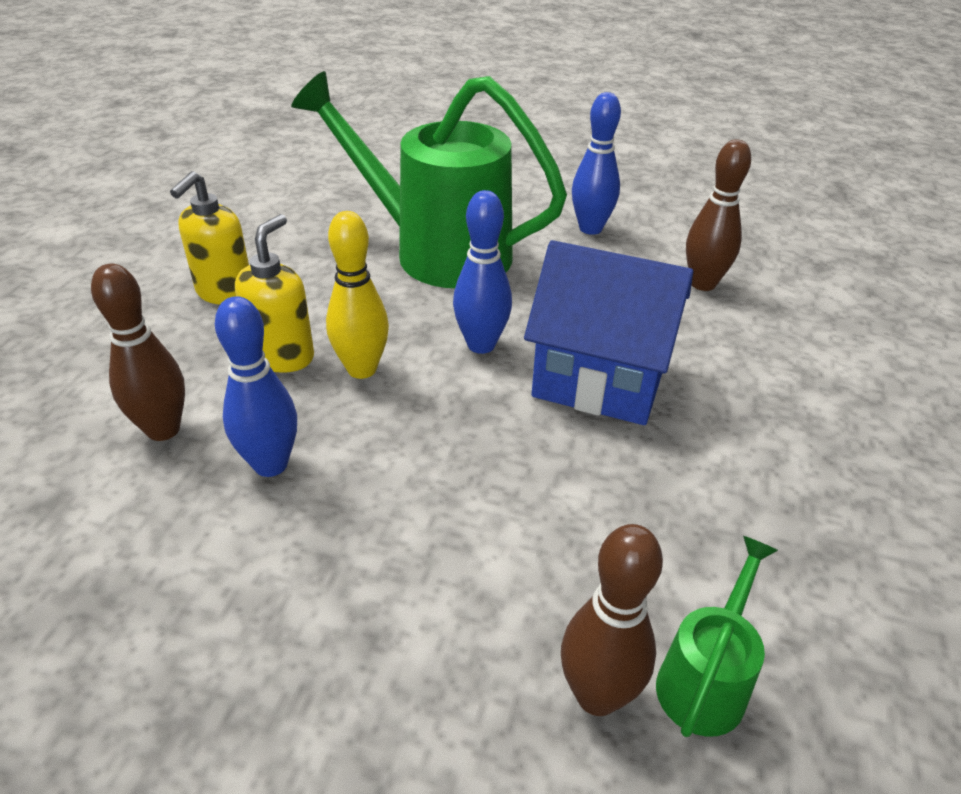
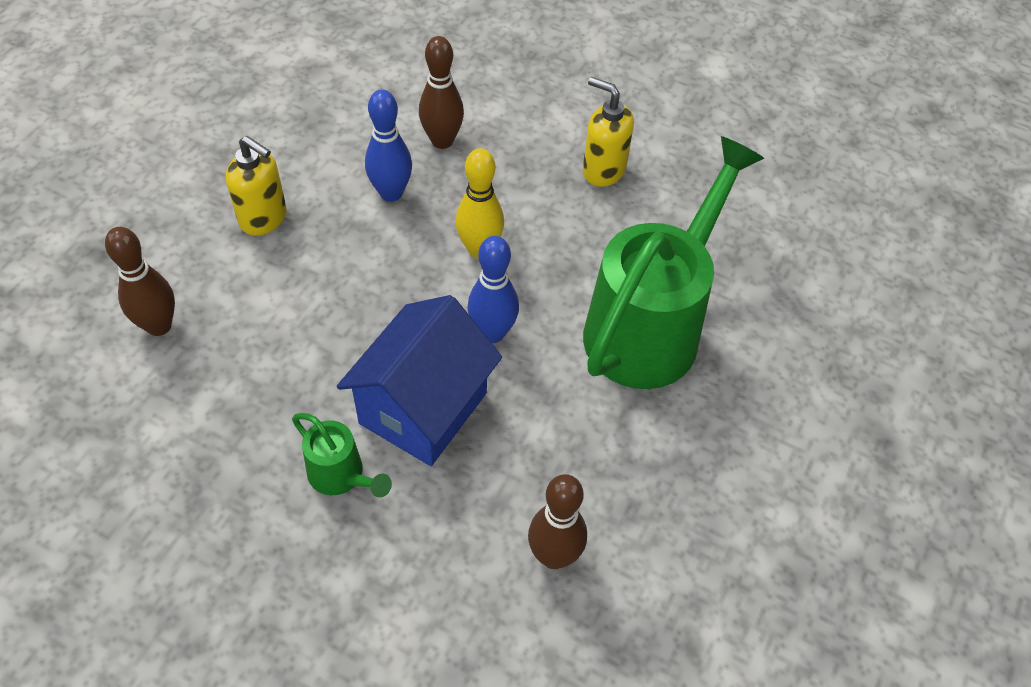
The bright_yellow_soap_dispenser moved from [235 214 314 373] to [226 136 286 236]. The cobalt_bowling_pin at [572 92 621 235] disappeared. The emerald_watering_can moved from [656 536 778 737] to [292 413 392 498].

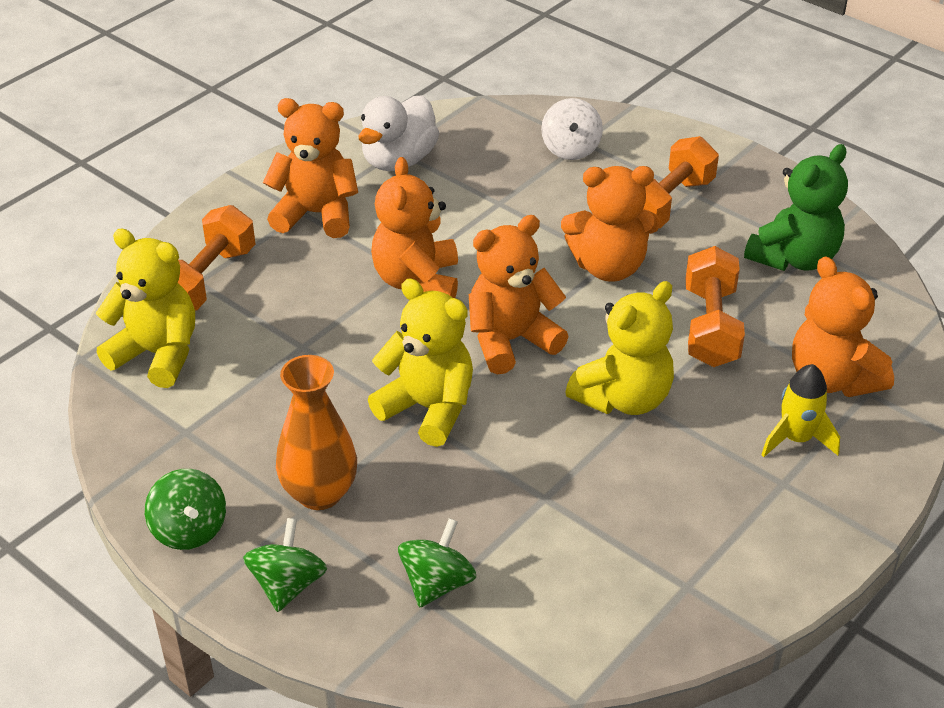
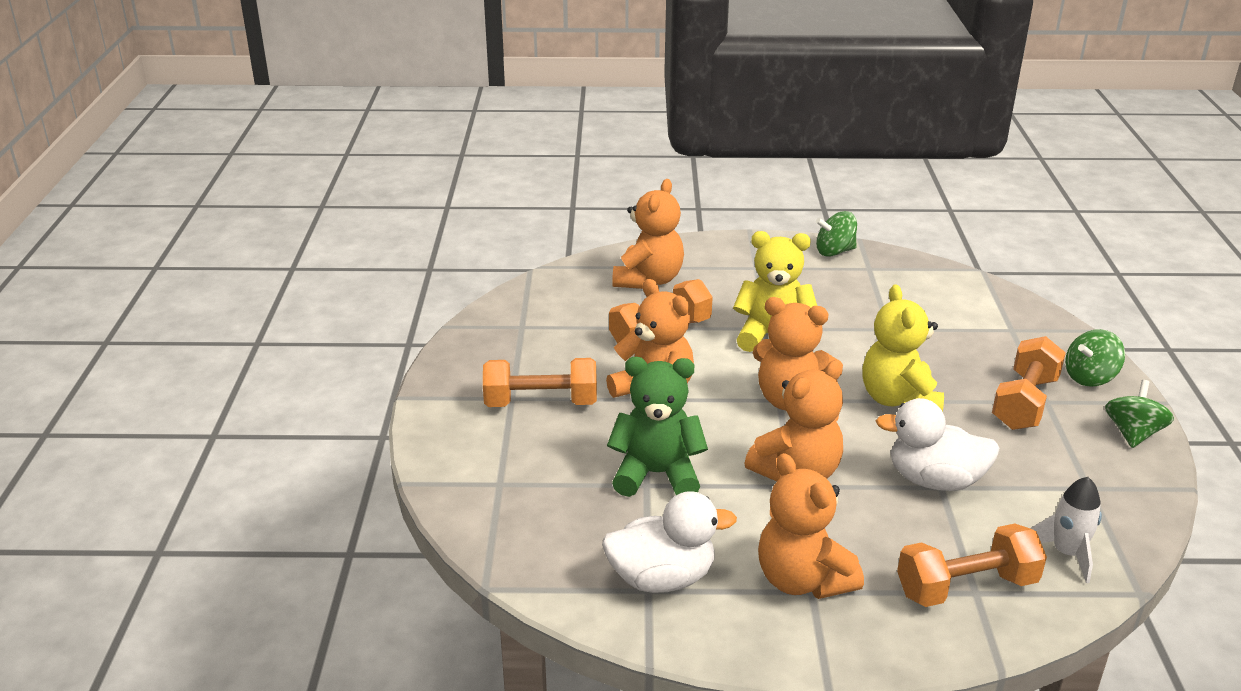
The bright_yellow_teddy at [96 229 195 388] was replaced by the white_spaceship at [1030 477 1102 583]. The orange-coloured_tall_vase at [276 355 357 510] was replaced by the orange-coloured_hand_weight at [992 336 1066 430]. The emerald_whirligig moved from [398 518 476 608] to [816 211 857 257]. The white_whirligig at [541 98 603 160] disappeared. The emerald_teddy moved from [744 144 848 271] to [607 357 708 497]. The bright_yellow_spaceship at [761 364 840 457] disappeared. The white_rubber_duck at [876 398 1000 491] appeared.

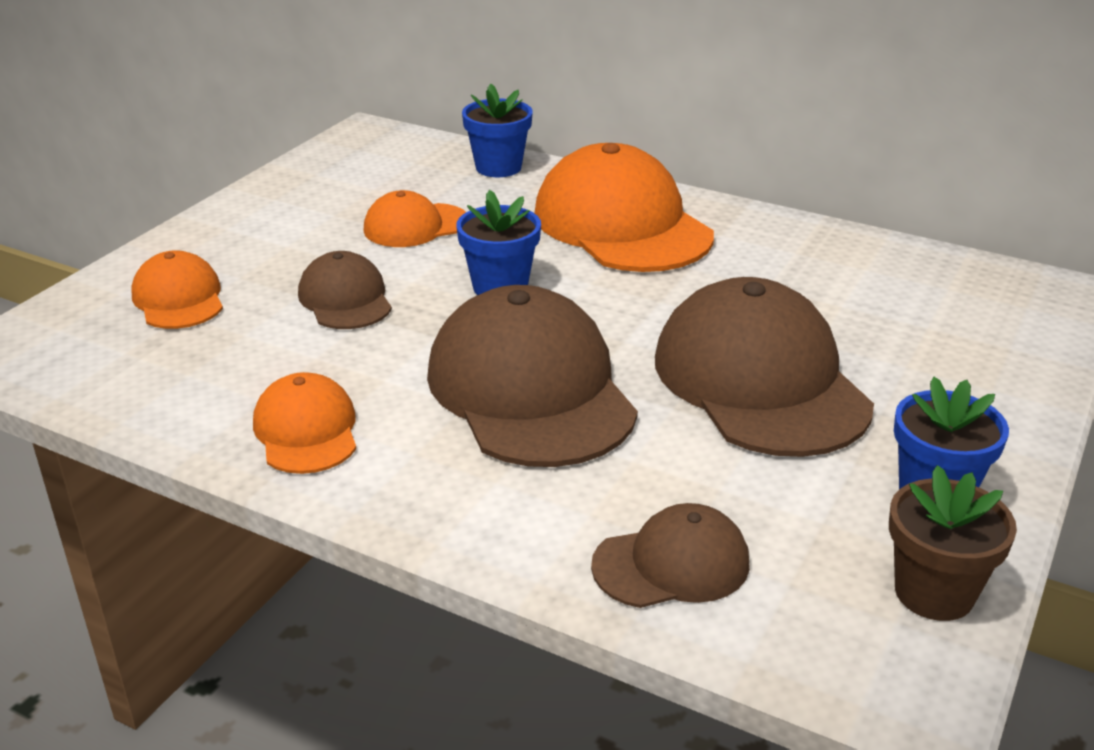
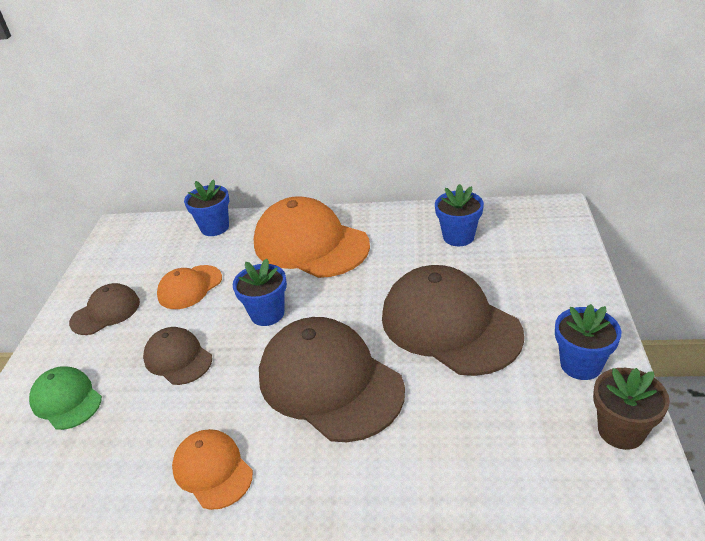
The orange-coloured_peaked_cap at [131 250 223 329] became the emerald_peaked_cap at [29 366 102 430]. The dark_brown_peaked_cap moved from [591 503 750 608] to [69 283 140 335]. The cobalt_plant_pot at [435 184 484 246] appeared.

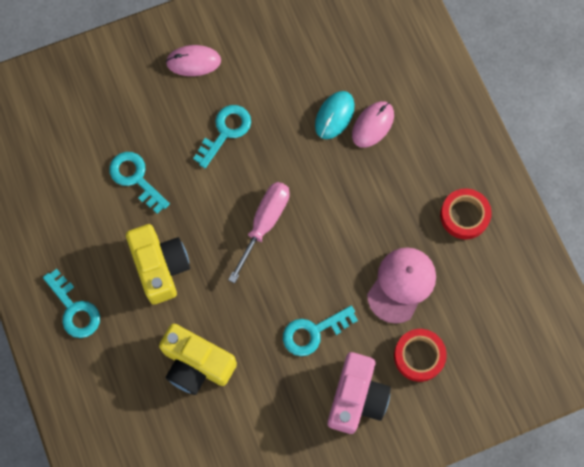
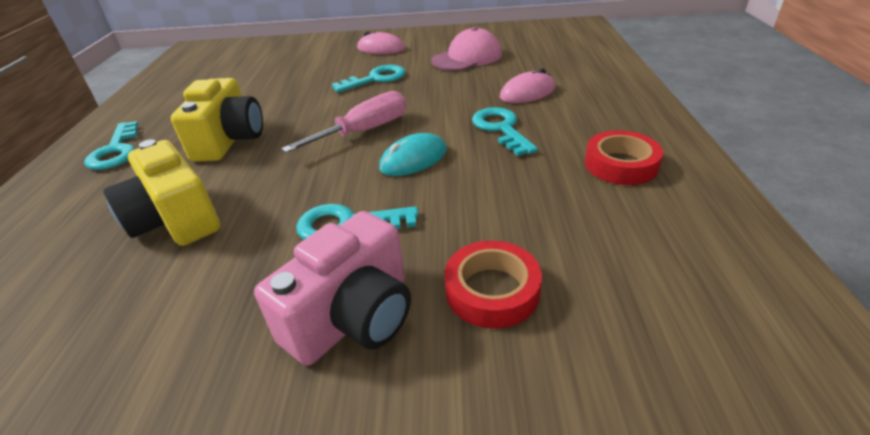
The turquoise_latchkey moved from [109 152 170 214] to [472 107 538 156]. The turquoise_computer_mouse moved from [315 91 355 139] to [379 133 447 176]. The rosy_peaked_cap moved from [367 247 436 324] to [431 27 502 71].

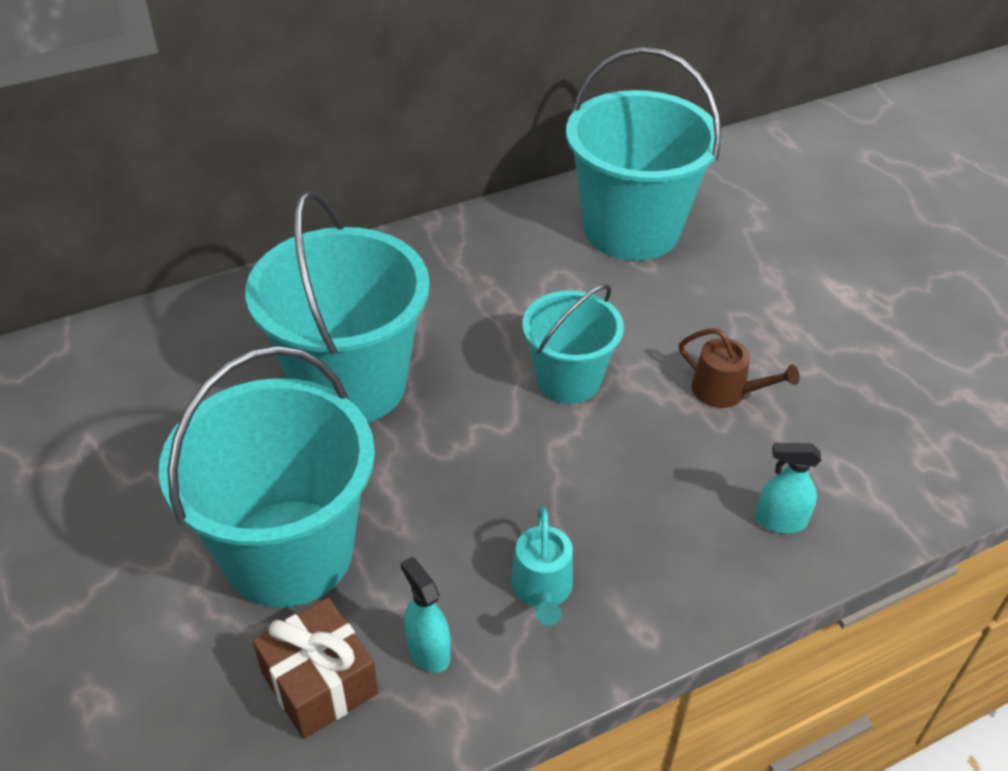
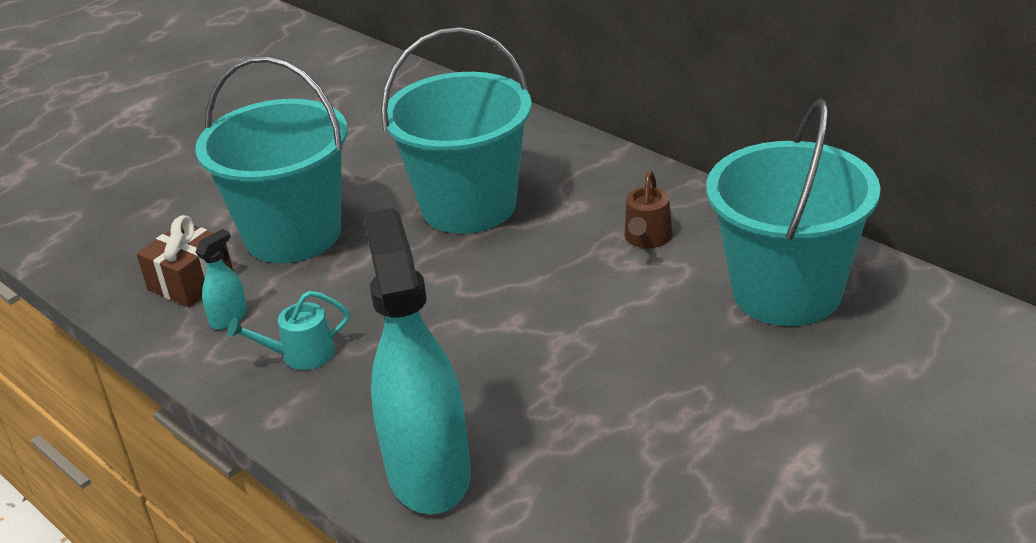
The turquoise_sand_bucket at [522 284 624 404] disappeared. The dark_brown_watering_can moved from [679 328 800 408] to [625 170 673 248]. The turquoise_spray_bottle at [755 443 821 533] changed to 2.49 times the size.

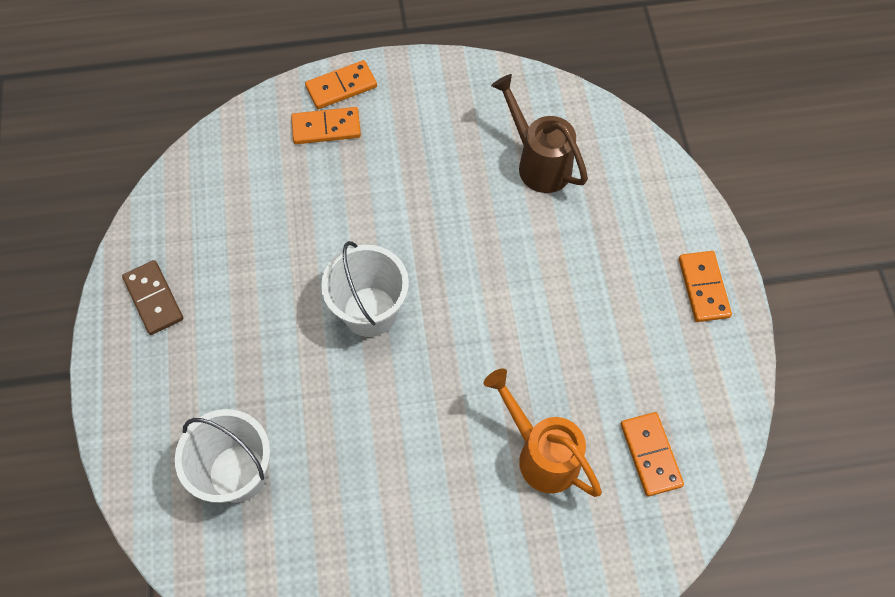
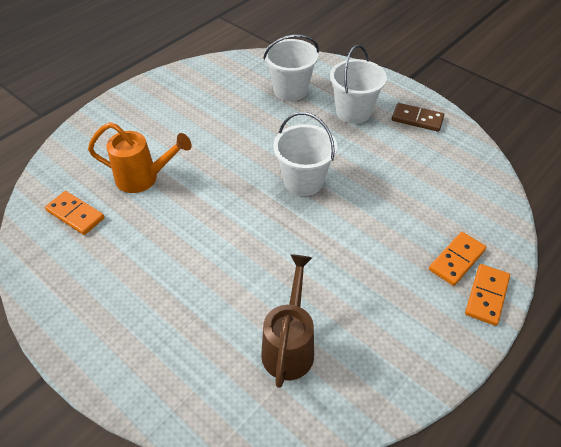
The dark_brown_watering_can at [491 74 588 193] turned 90 degrees counterclockwise. The orange-coloured_domino_tile at [679 251 732 322] disappeared. The white_sand_bucket at [330 45 387 124] appeared.

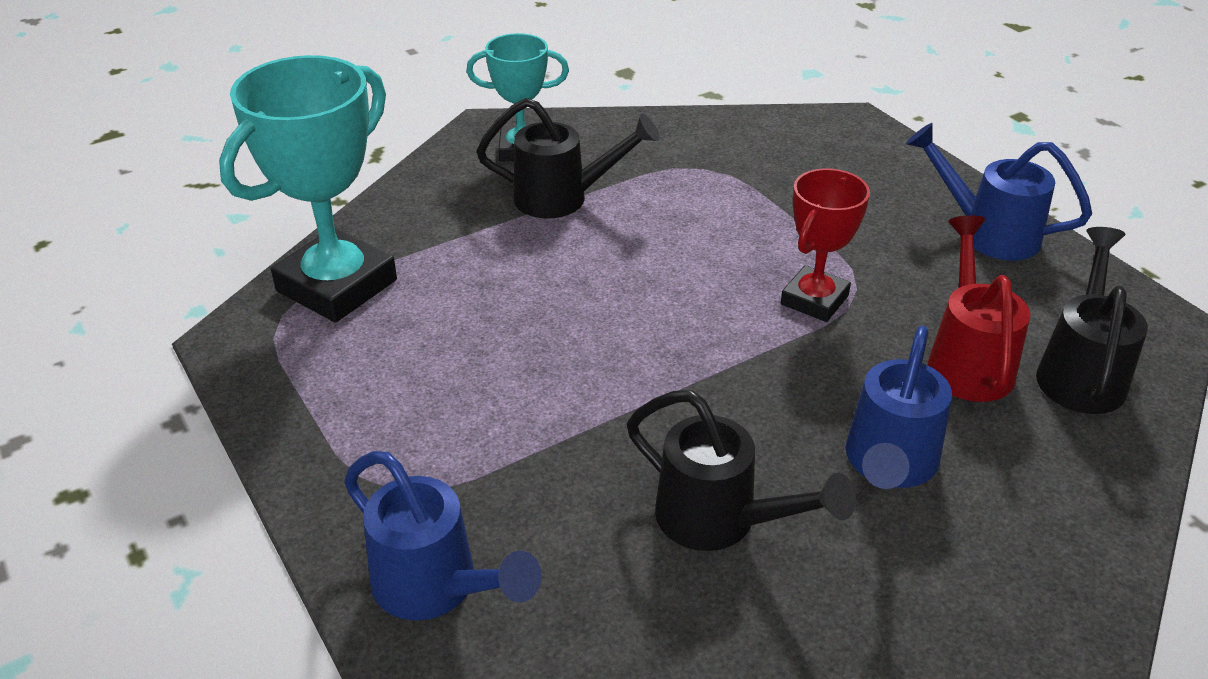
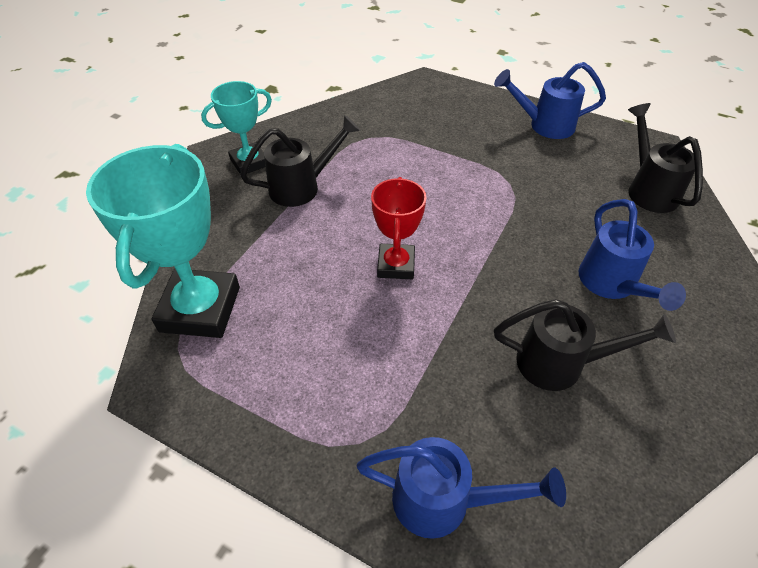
The crimson_award_cup moved from [781 168 870 322] to [371 177 427 279]. The crimson_watering_can at [927 215 1030 402] disappeared.

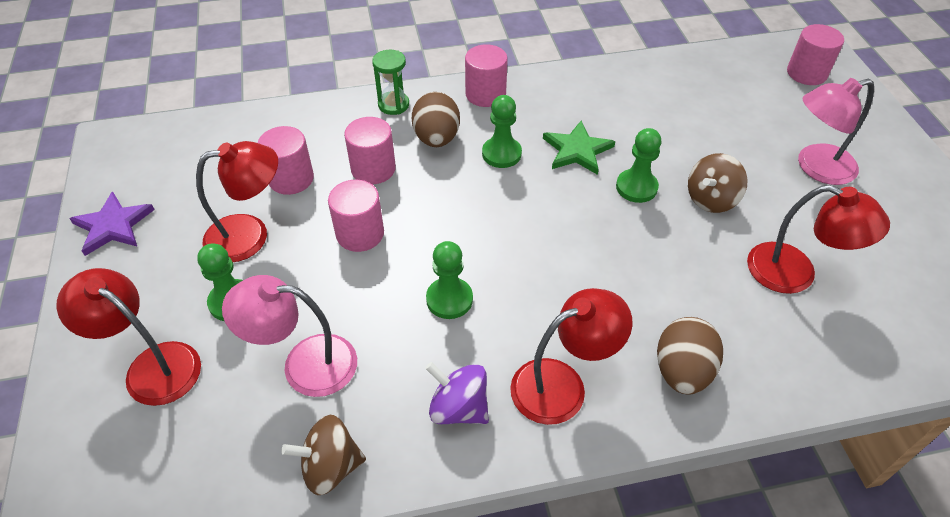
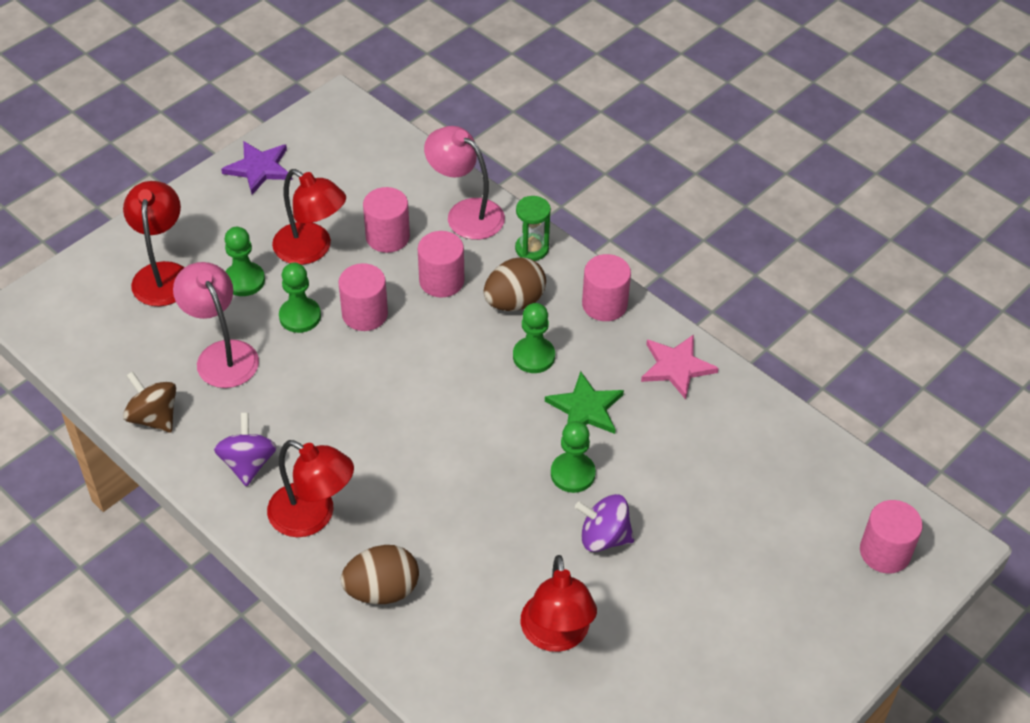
The emerald_game_pawn moved from [426 241 473 319] to [279 263 321 333]. The dark_brown_whirligig at [688 153 747 213] became the purple_whirligig at [575 494 634 552]. The rosy_desk_lamp moved from [798 78 874 185] to [424 126 505 240]. The rosy_star_shape at [641 335 719 400] appeared.

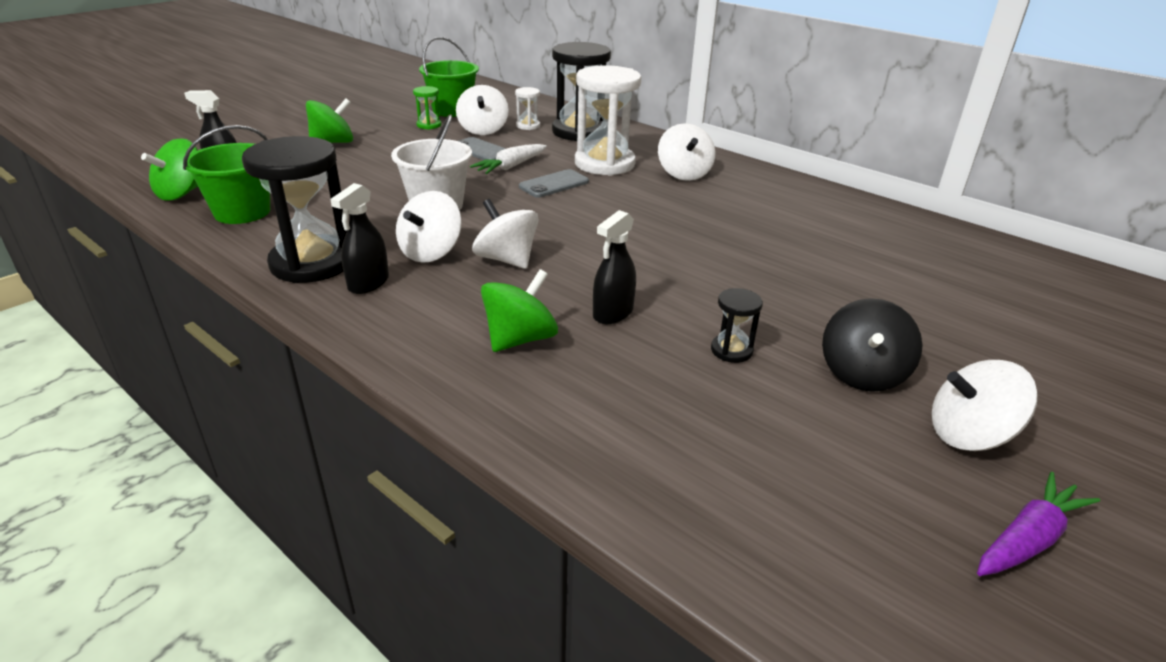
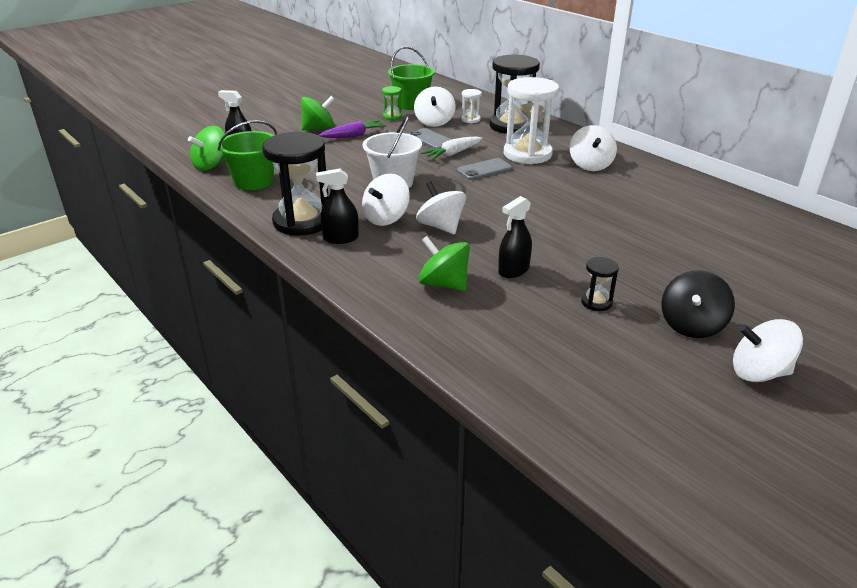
The jet-black_spray_bottle at [330 183 389 294] turned 45 degrees clockwise. The emerald_whirligig at [481 269 558 352] turned 105 degrees counterclockwise. The purple_toy_carrot moved from [977 472 1100 576] to [319 120 387 138].

